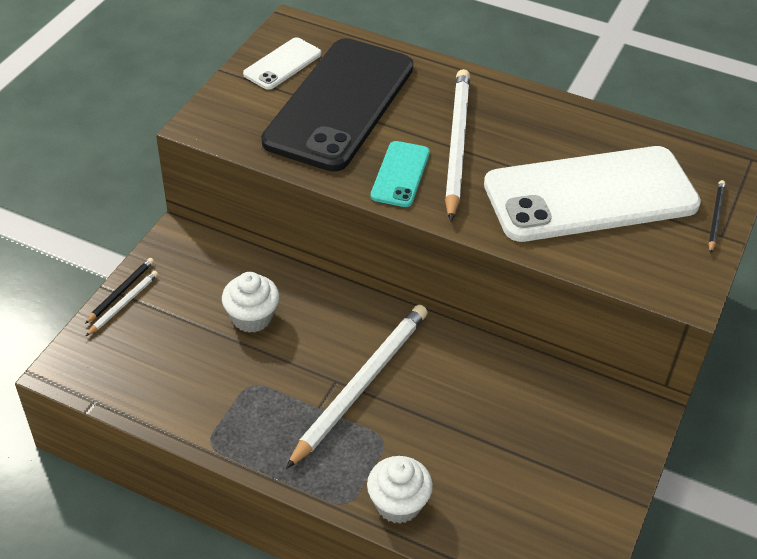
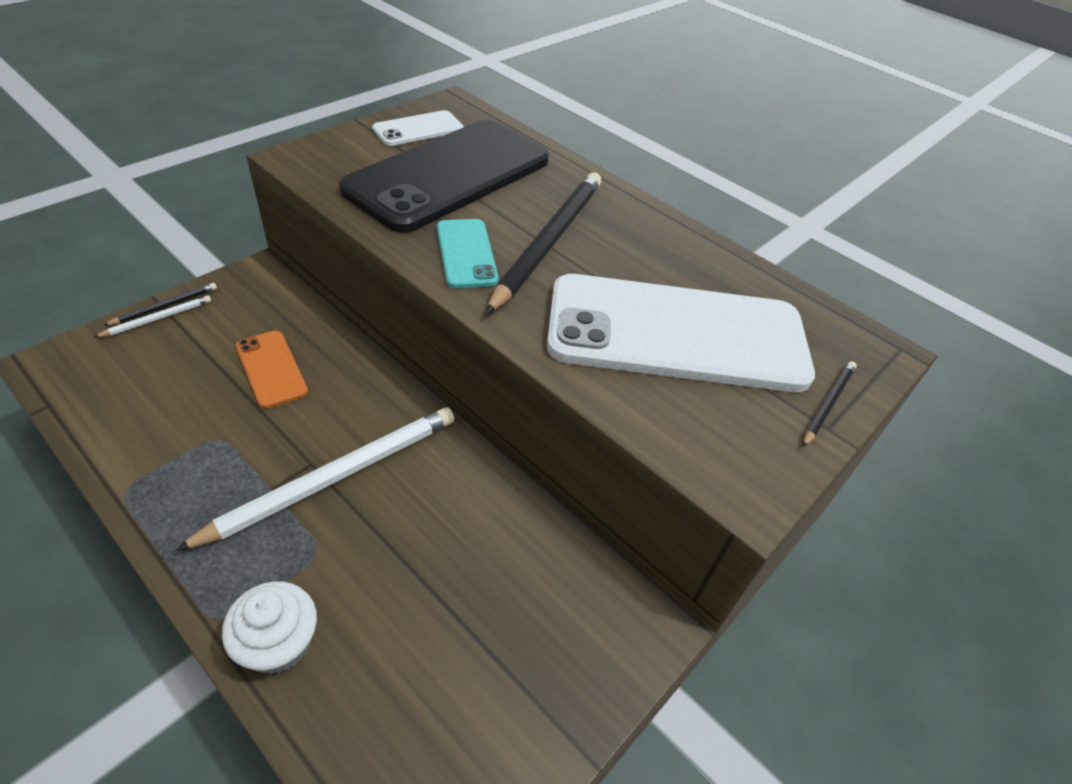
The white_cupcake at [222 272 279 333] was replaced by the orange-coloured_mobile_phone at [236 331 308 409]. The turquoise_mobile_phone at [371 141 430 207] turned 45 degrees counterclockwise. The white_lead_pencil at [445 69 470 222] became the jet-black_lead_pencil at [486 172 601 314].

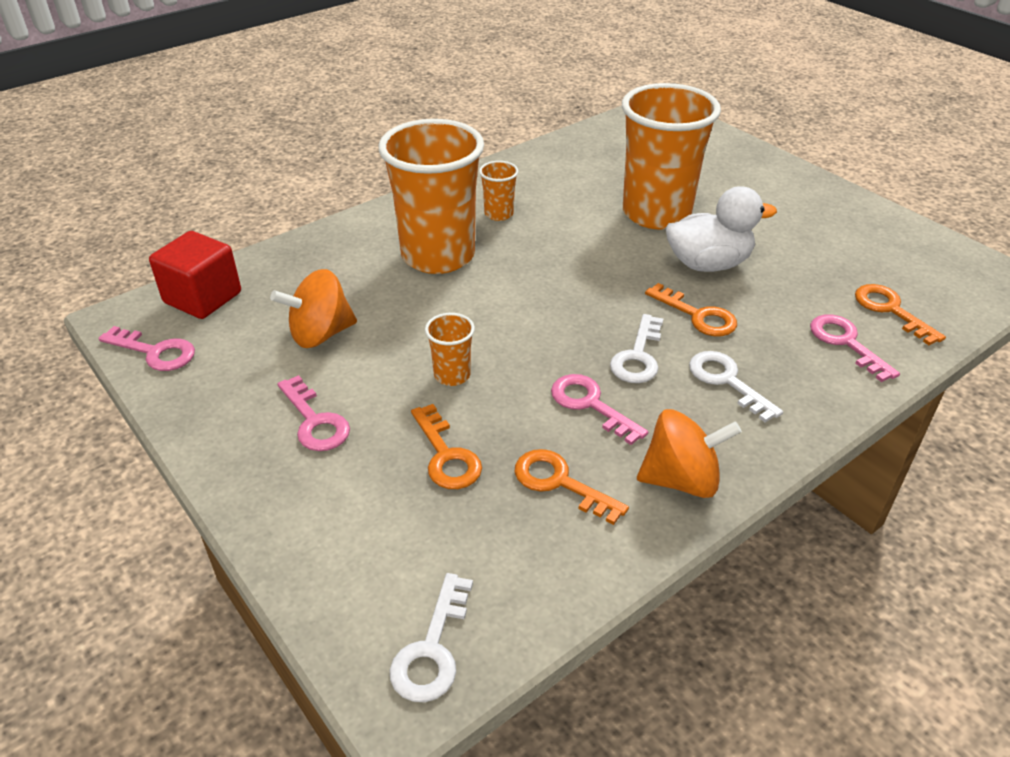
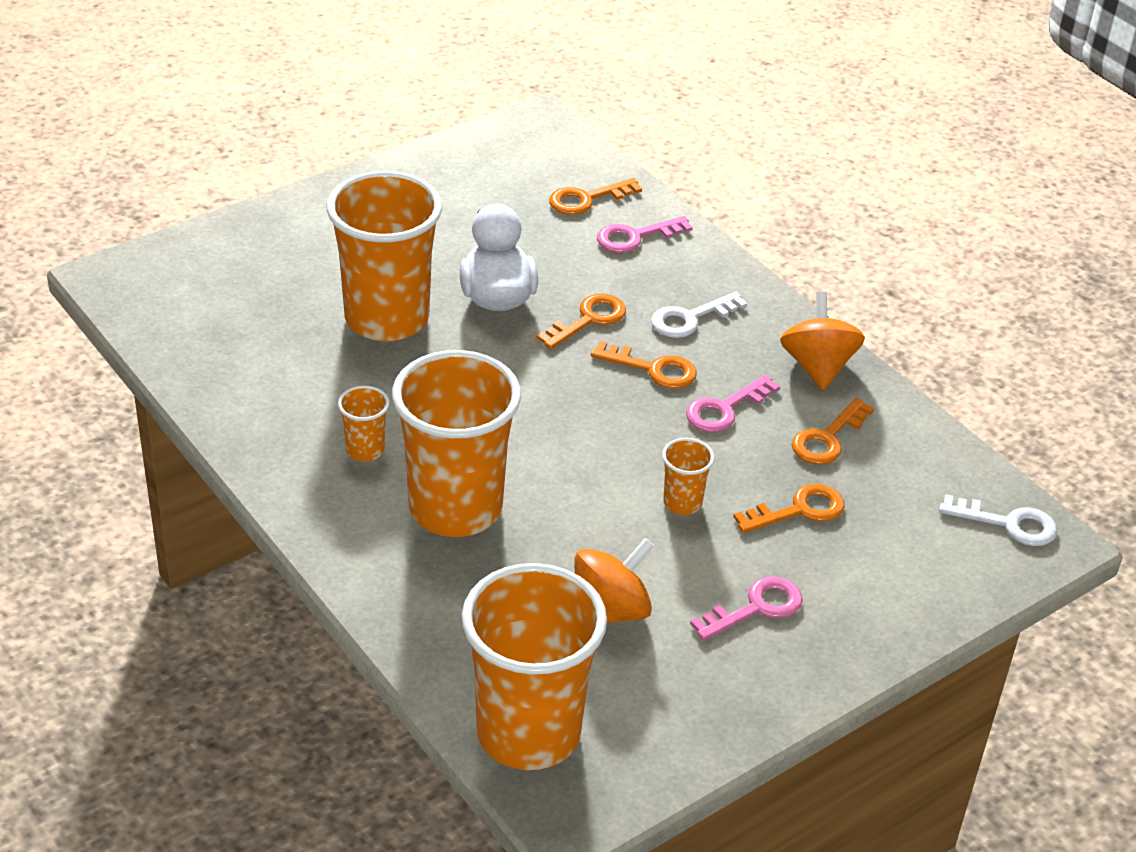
The rosy_latchkey at [98 326 195 371] disappeared. The crimson_solid_cube at [149 231 241 319] was replaced by the orange-coloured_cup at [462 563 607 770]. The orange-coloured_whirligig at [270 269 357 348] turned 105 degrees counterclockwise. The white_latchkey at [610 314 663 383] became the orange-coloured_latchkey at [591 341 697 389].

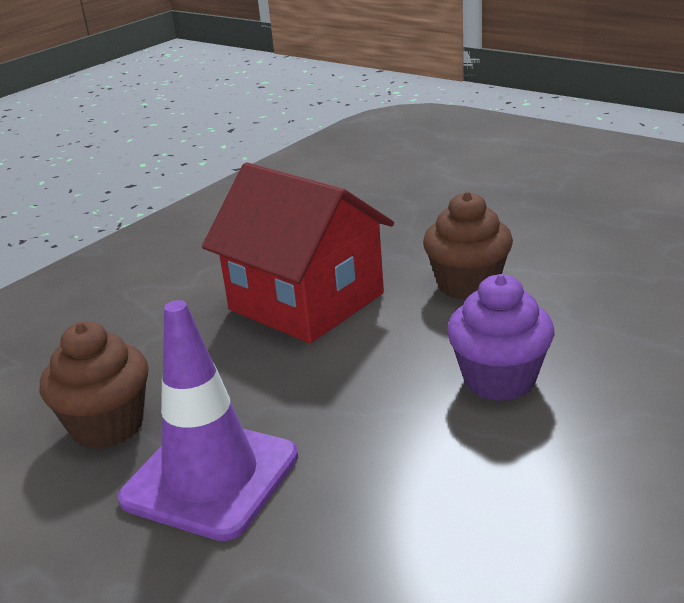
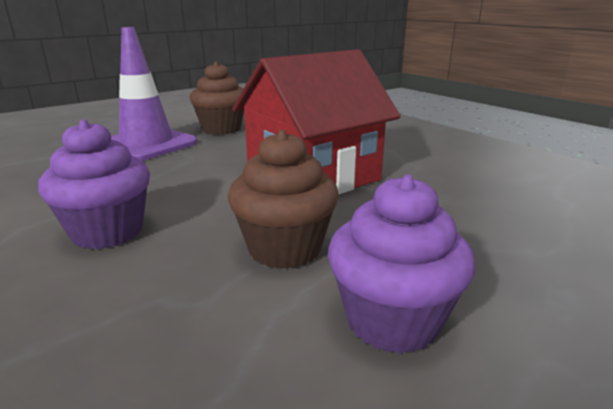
The purple_cupcake at [328 174 475 354] appeared.

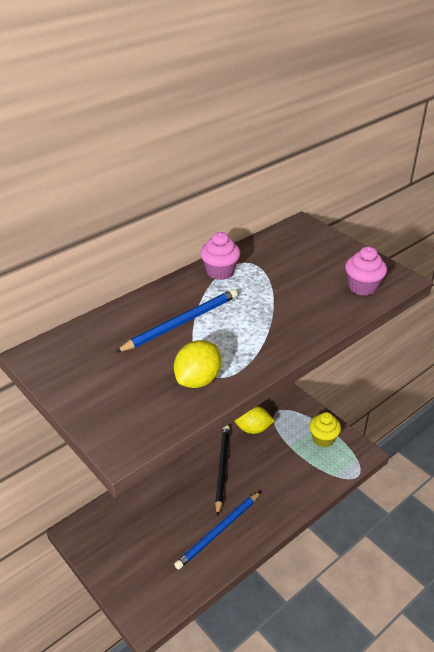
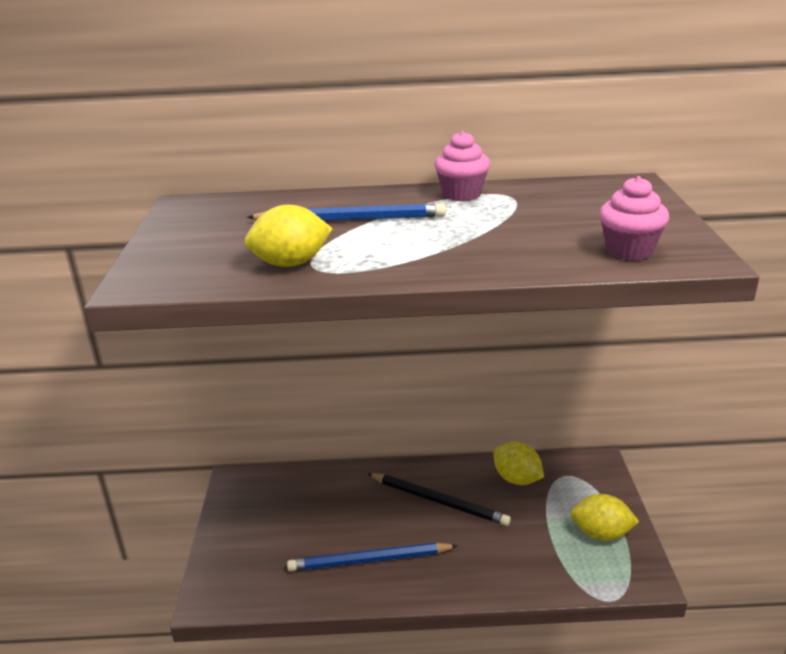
The jet-black_lead_pencil at [215 425 230 516] turned 75 degrees clockwise. The bright_yellow_cupcake at [309 412 341 447] was replaced by the bright_yellow_citrus_fruit at [571 494 639 541].

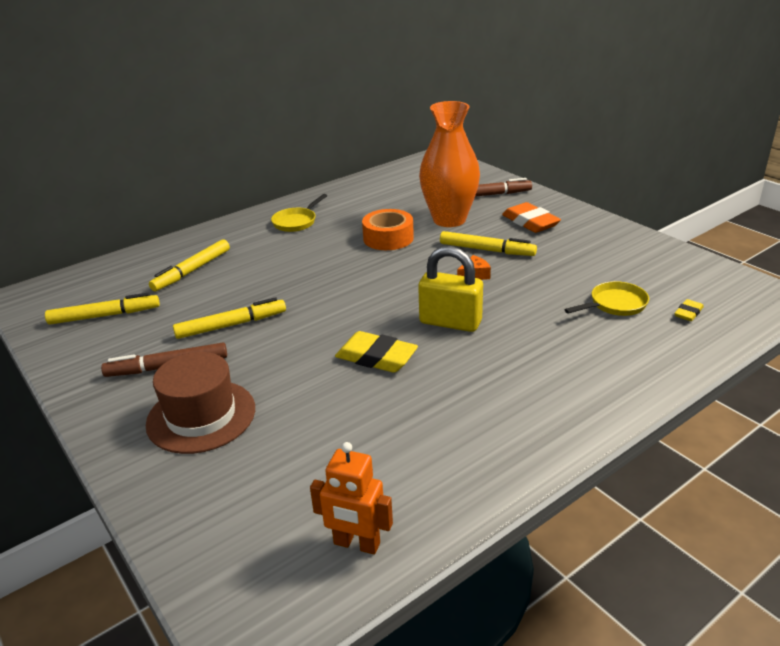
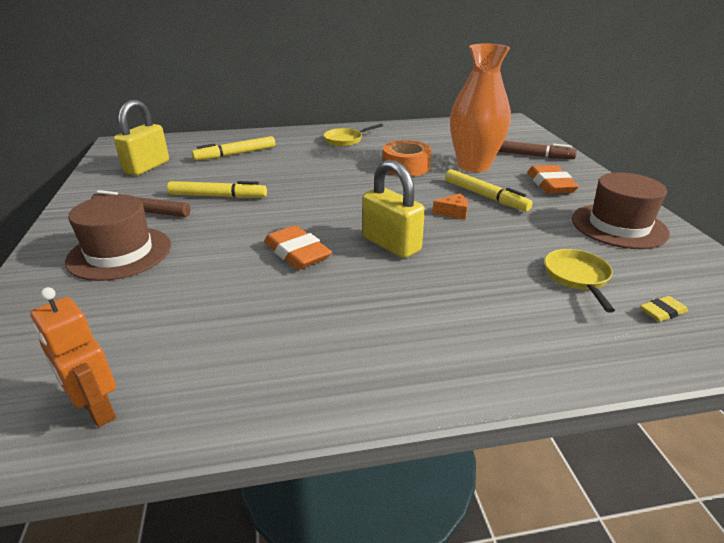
The bright_yellow_marker at [45 292 160 325] was replaced by the bright_yellow_padlock at [114 100 169 176]. The bright_yellow_gum_eraser at [335 331 418 373] became the orange-coloured_gum_eraser at [264 225 332 270]. The bright_yellow_pan at [564 281 649 316] turned 90 degrees counterclockwise. The dark_brown_top_hat at [572 172 670 249] appeared.

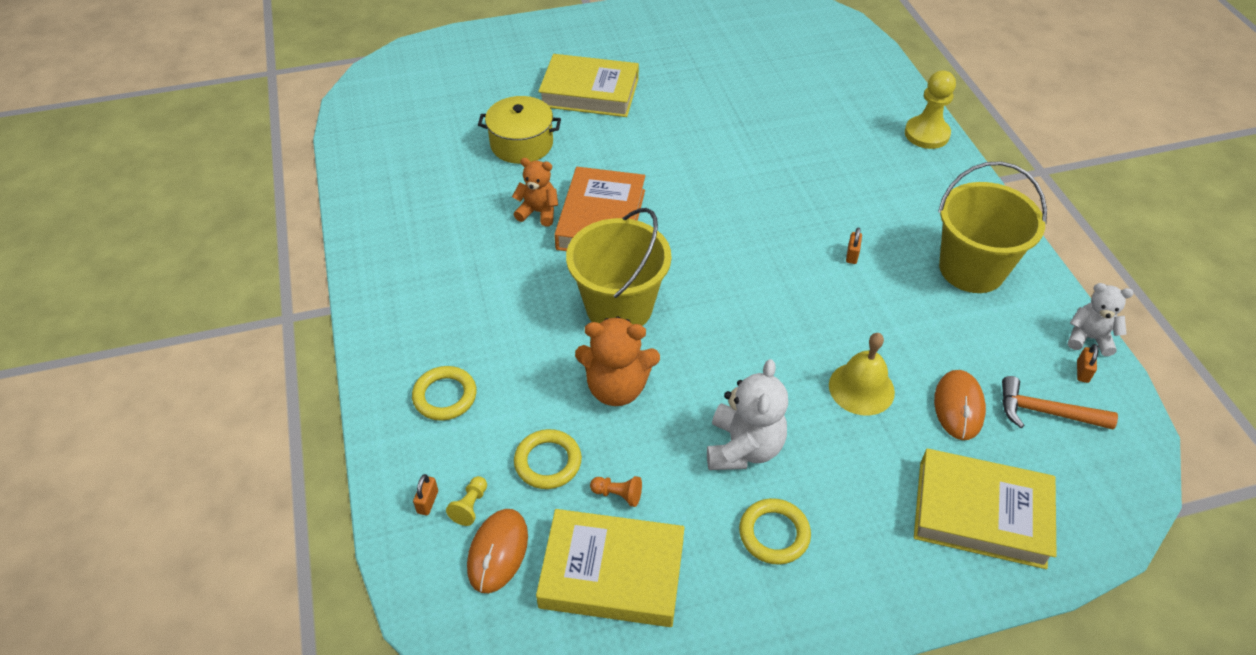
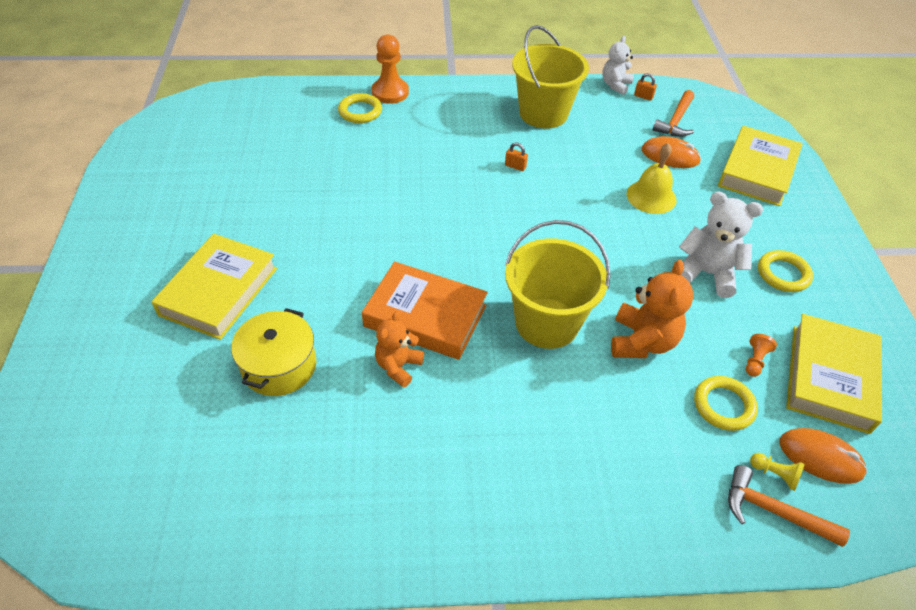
The bright_yellow_hoop moved from [412 366 477 421] to [338 93 382 123]. The orange-coloured_padlock at [413 474 438 515] was replaced by the orange-coloured_claw_hammer at [728 465 850 547]. The bright_yellow_game_pawn at [905 71 956 149] became the orange-coloured_game_pawn at [371 34 409 104].

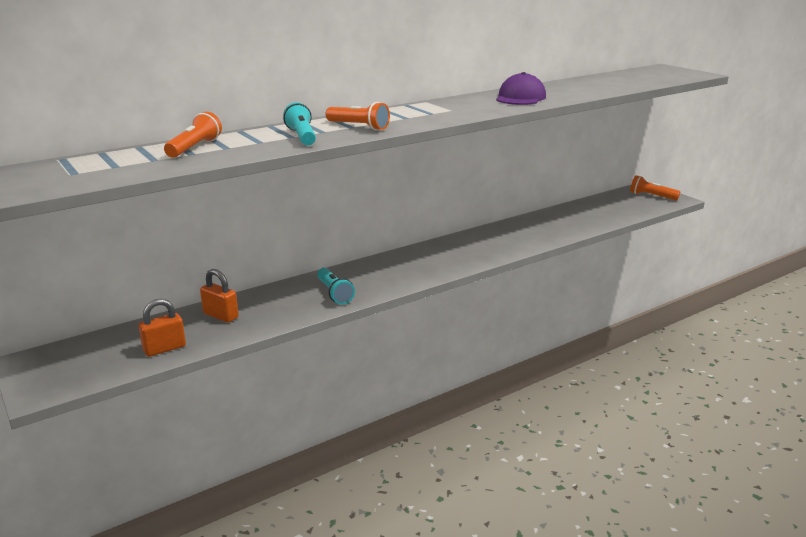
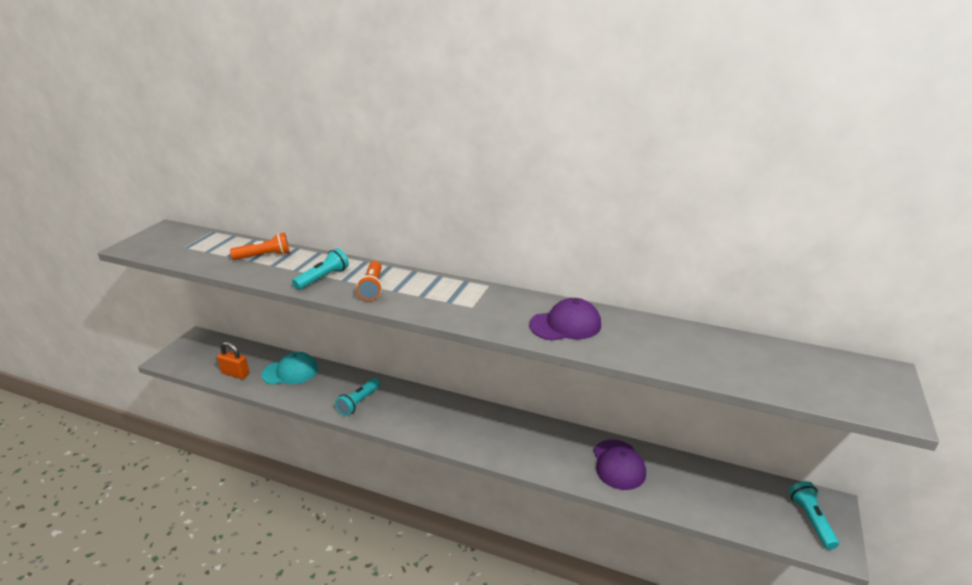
The orange-coloured_padlock at [200 269 239 323] was replaced by the turquoise_peaked_cap at [262 352 318 384]. The orange-coloured_flashlight at [630 175 680 200] became the turquoise_flashlight at [789 481 839 549]. The purple_peaked_cap at [593 440 646 490] appeared.

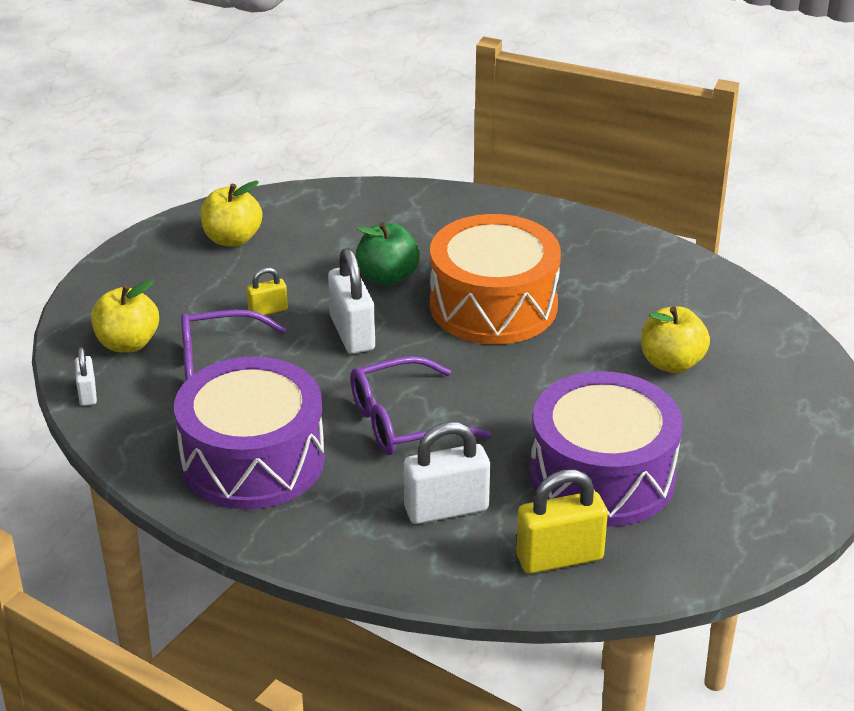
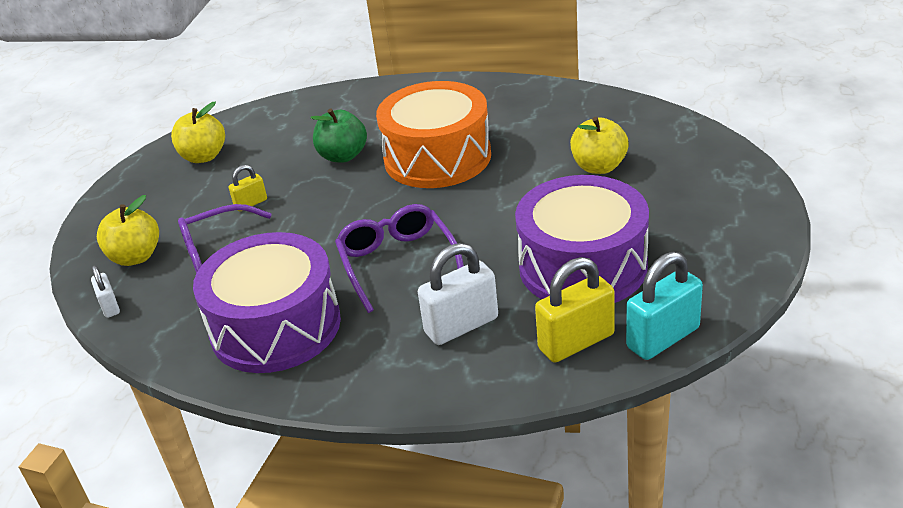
The white_padlock at [328 248 375 354] disappeared. The purple_glasses at [350 356 492 455] turned 105 degrees clockwise. The turquoise_padlock at [626 252 703 360] appeared.

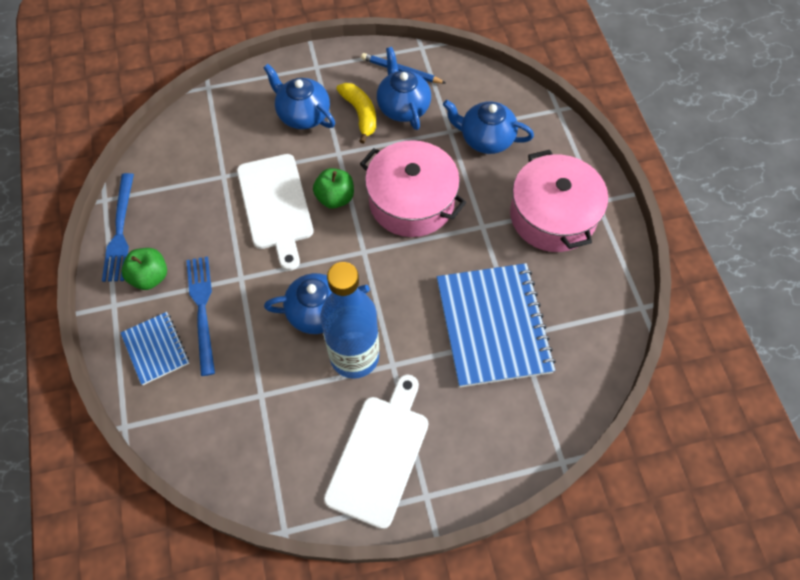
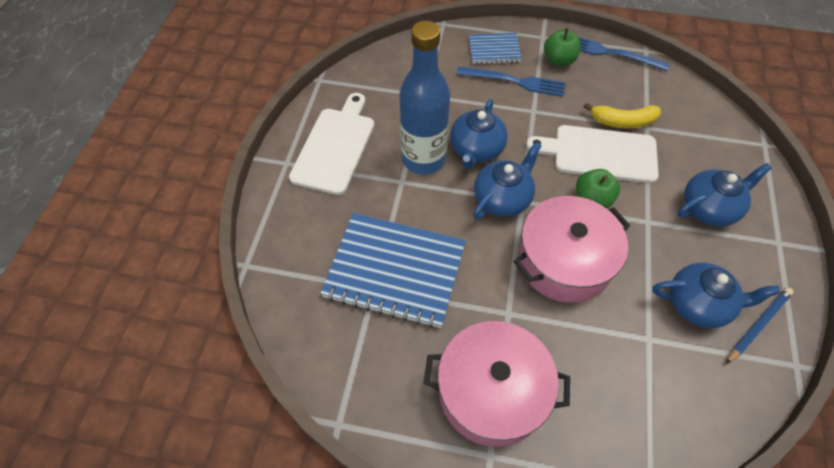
The white_chopping_board at [324 374 429 529] turned 120 degrees counterclockwise. The bright_yellow_toy_banana moved from [336 83 376 144] to [584 103 661 128]. The cobalt_teapot moved from [443 100 534 154] to [473 142 542 220].

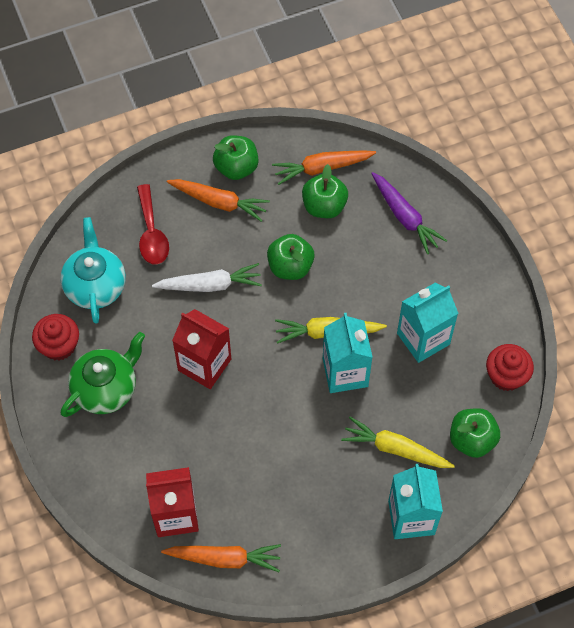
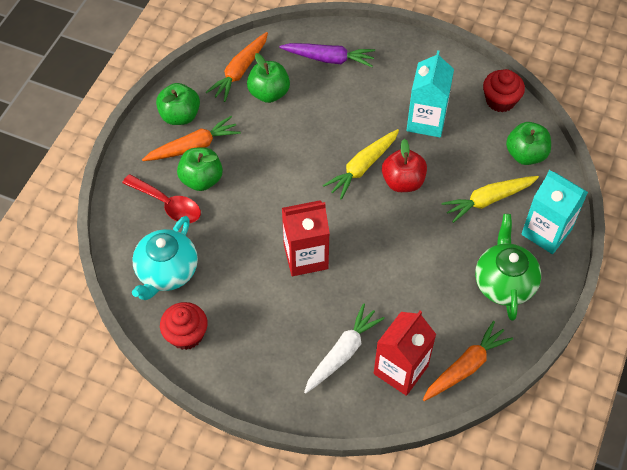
The turquoise_teapot at [60 217 126 324] turned 105 degrees counterclockwise. The emerald_teapot moved from [61 332 145 417] to [475 214 541 321]. The white_toy_carrot moved from [152 263 262 292] to [304 303 385 394]. The emerald_apple_fruit moved from [267 234 315 280] to [177 147 223 191]. The turquoise_milk_carton at [323 313 373 393] was replaced by the crimson_apple_fruit at [382 139 427 192].

